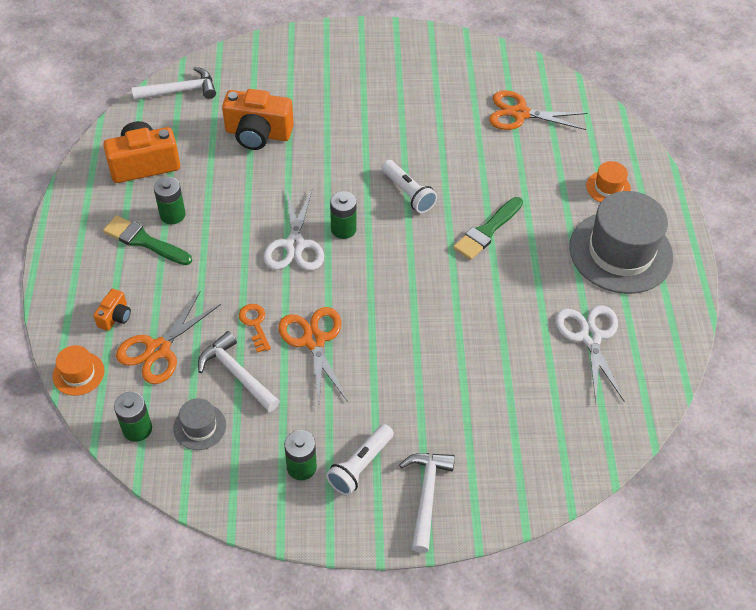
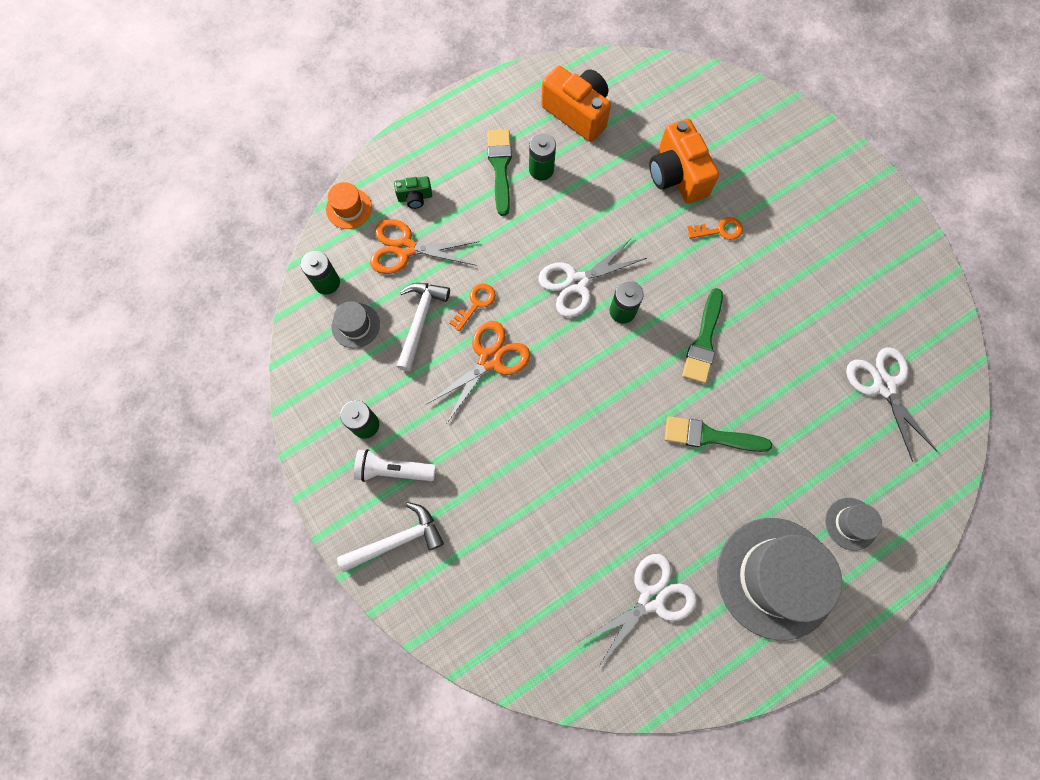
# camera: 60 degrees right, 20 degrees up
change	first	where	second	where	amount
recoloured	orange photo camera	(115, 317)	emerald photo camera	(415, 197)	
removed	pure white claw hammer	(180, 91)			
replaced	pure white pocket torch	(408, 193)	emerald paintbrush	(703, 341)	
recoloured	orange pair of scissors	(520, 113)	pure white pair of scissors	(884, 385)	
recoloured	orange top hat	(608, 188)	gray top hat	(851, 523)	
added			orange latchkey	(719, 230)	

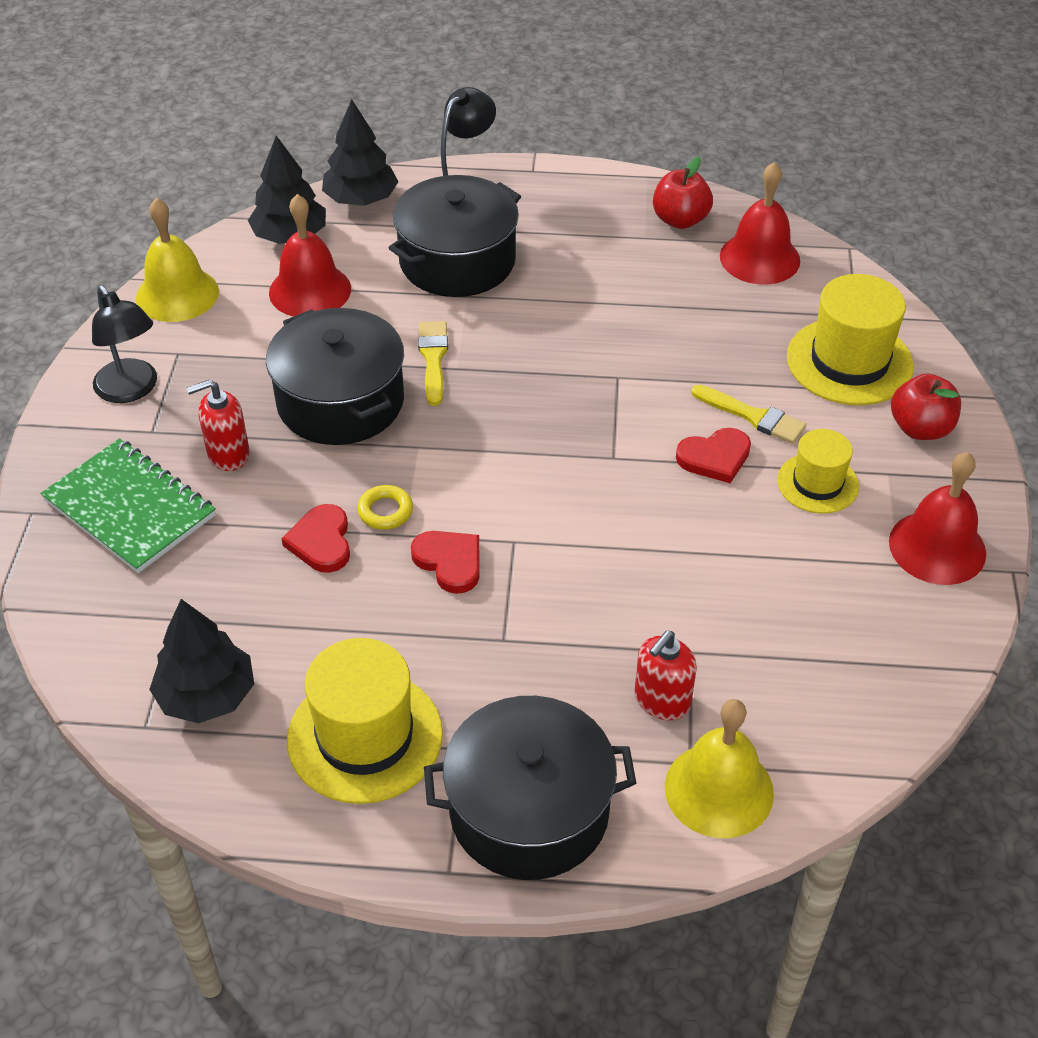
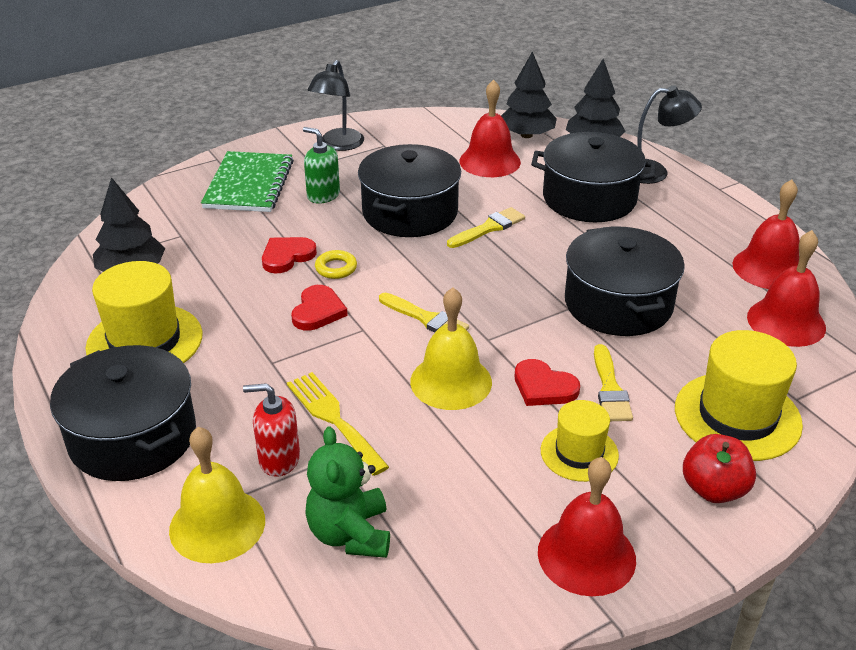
# camera: 55 degrees right, 10 degrees down
change	first	where	second	where	amount
moved	bright yellow school bell	(177, 294)		(451, 381)	
recoloured	scarlet pump bottle	(228, 454)	emerald pump bottle	(323, 195)	
replaced	scarlet toy apple	(680, 220)	scarlet school bell	(769, 268)	
added			bright yellow fork	(333, 419)	
added			emerald stuffed bear	(350, 534)	
added			bright yellow paintbrush	(426, 319)	
added			ebony cooking pot	(618, 304)	

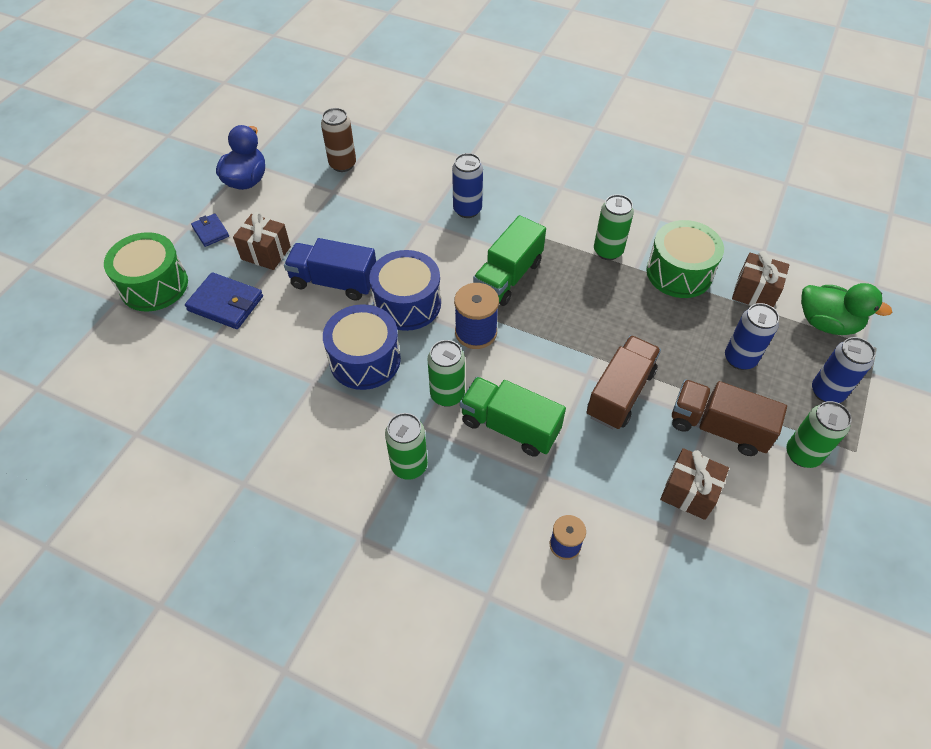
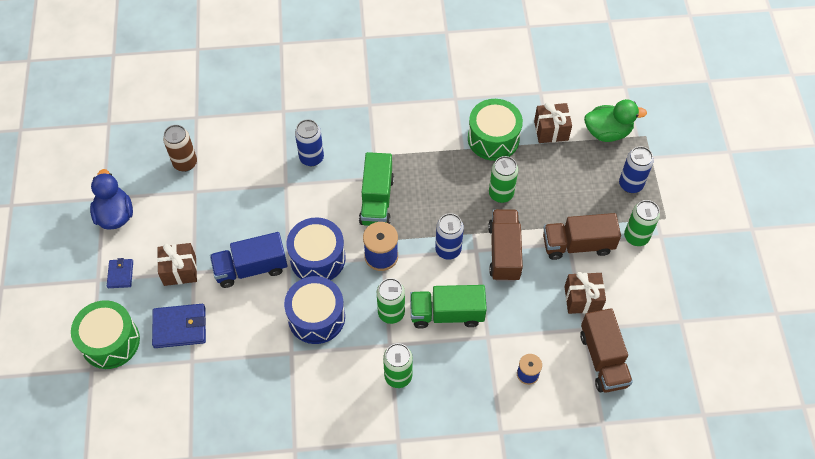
# camera: 30 degrees left, 5 degrees up
change	first	where	second	where	amount
turned	royal blue card wallet	(210, 232)		(120, 274)	60 degrees clockwise
moved	emerald tin	(608, 251)		(501, 194)	
moved	royal blue tin	(740, 359)		(448, 250)	
added			brown truck	(603, 359)	

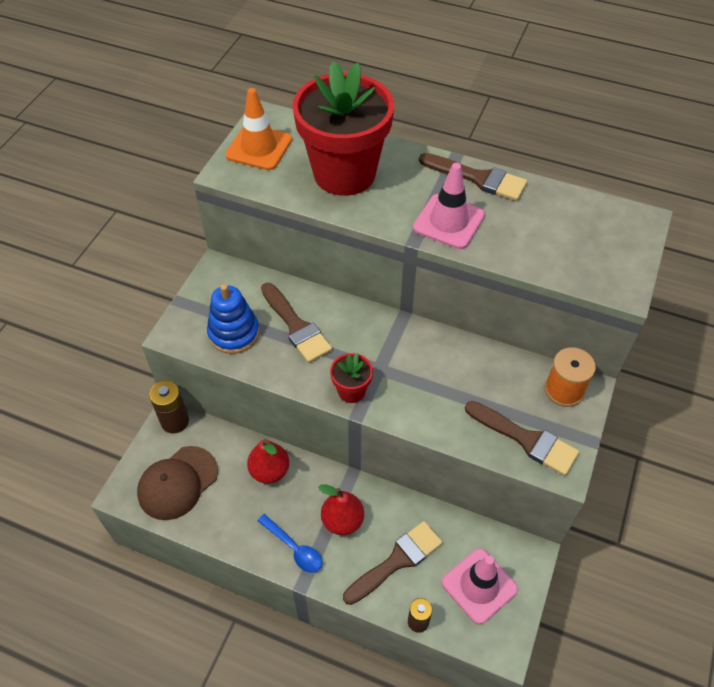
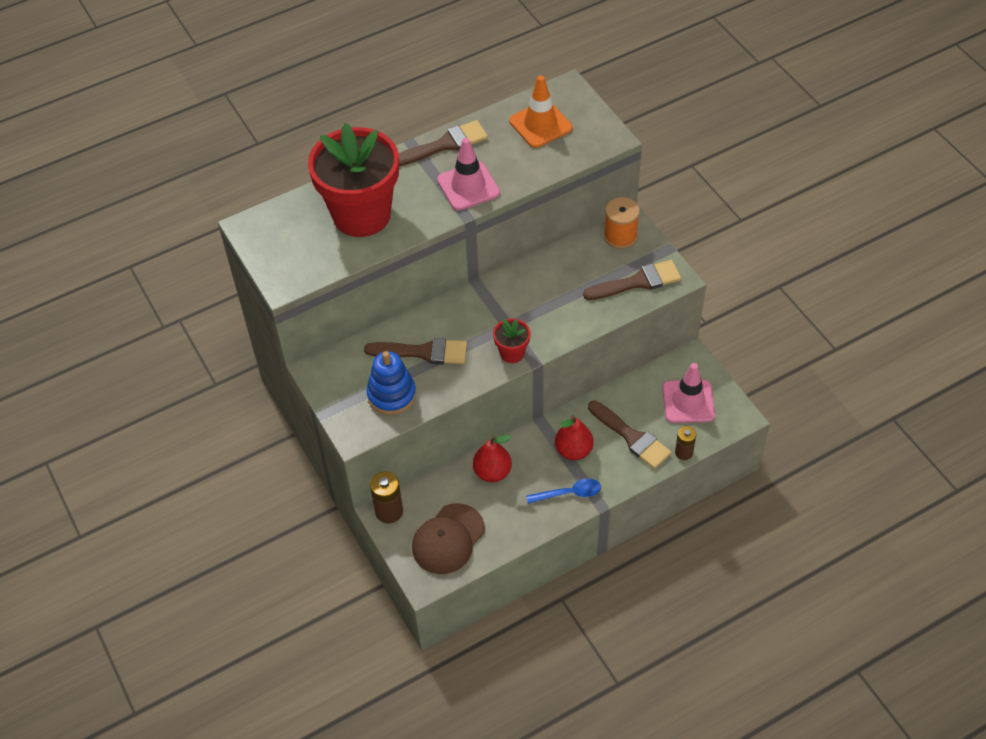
# camera: 50 degrees left, 0 degrees up
change	first	where	second	where	amount
turned	brown cap	(177, 483)		(448, 539)	45 degrees clockwise
moved	orange road cone	(259, 147)		(540, 124)	
turned	brown paintbrush	(396, 561)		(631, 437)	135 degrees clockwise

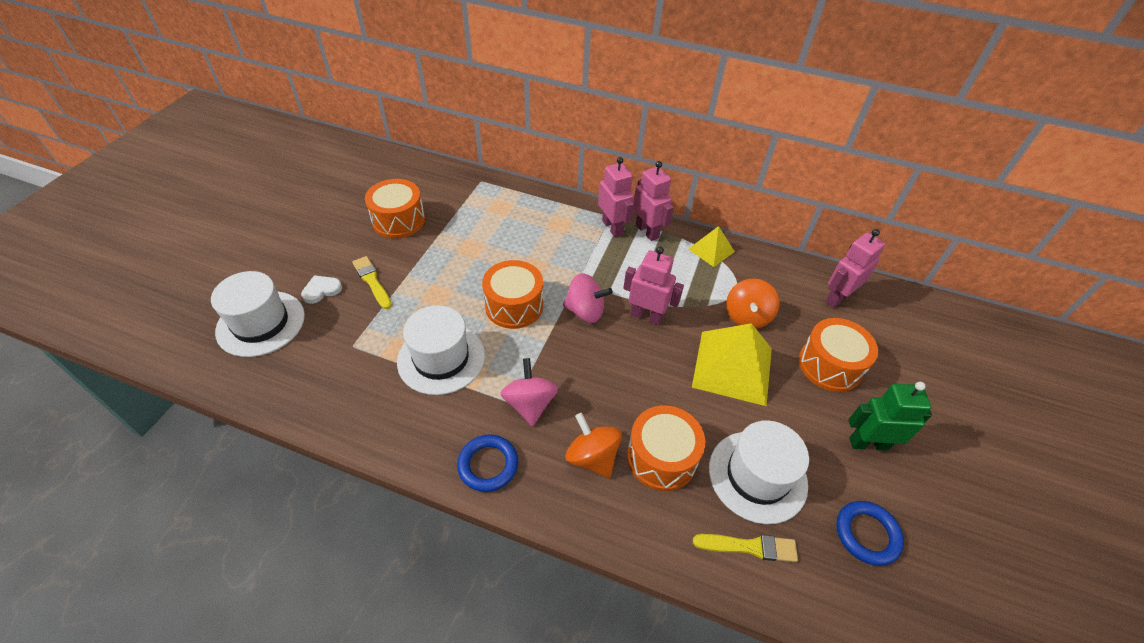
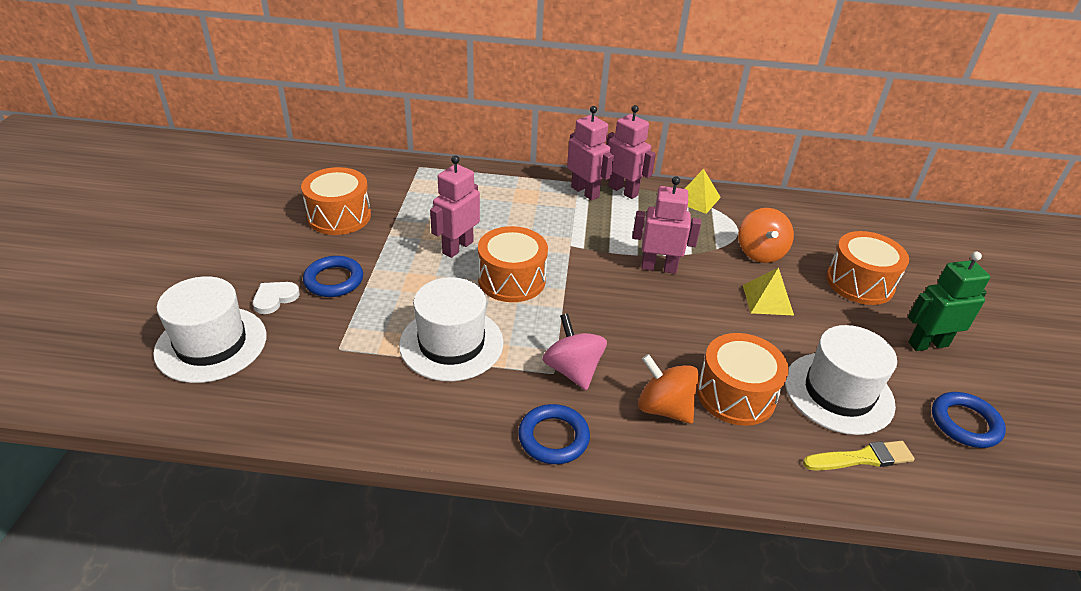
# camera: 15 degrees left, 10 degrees down
change	first	where	second	where	amount
replaced	bright yellow paintbrush	(372, 281)	royal blue hoop	(334, 280)	
removed	pink whirligig	(585, 311)			
resized	bright yellow pyramid shape	(732, 367)		(767, 299)	x0.54
moved	pink robot	(837, 297)		(457, 247)	

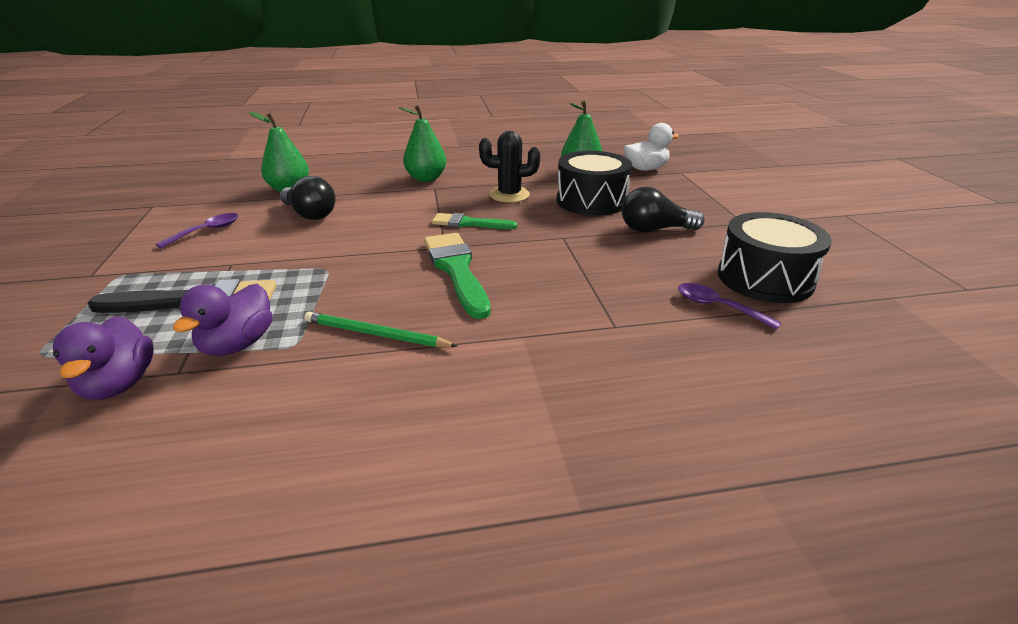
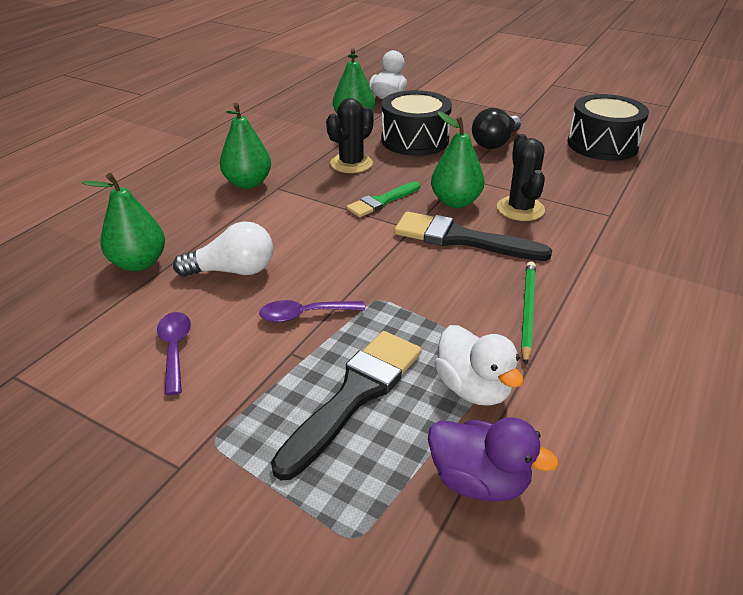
# camera: 50 degrees left, 5 degrees up
change	first	where	second	where	amount
recoloured	royal purple toy duck	(238, 344)	pure white toy duck	(473, 388)	
recoloured	ebony bulb	(310, 214)	pure white bulb	(233, 271)	
turned	emerald lead pencil	(376, 334)		(527, 311)	135 degrees clockwise
recoloured	emerald paintbrush	(456, 270)	ebony paintbrush	(461, 239)	
moved	royal purple teaspoon	(717, 307)		(304, 315)	
added			emerald pear	(455, 202)	
added			ebony cactus	(520, 209)	

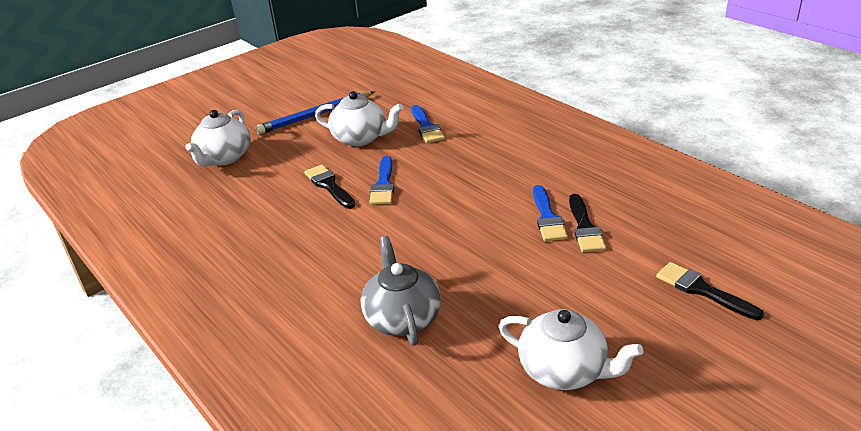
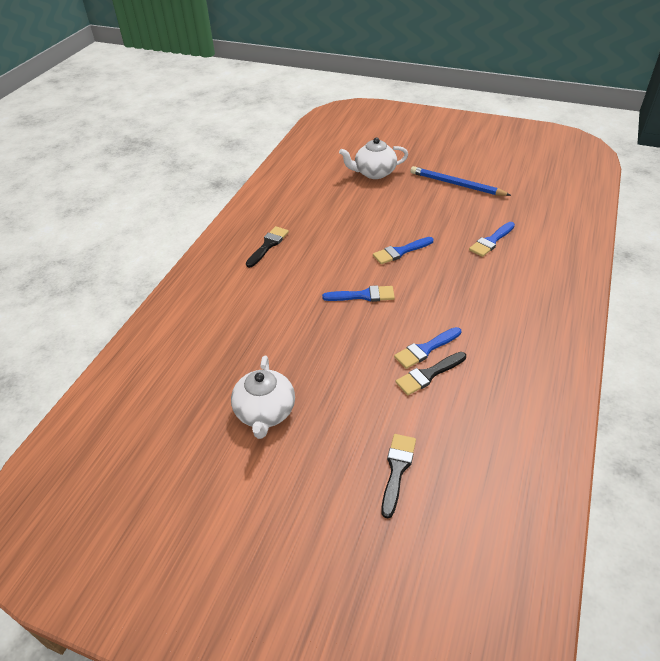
# camera: 60 degrees right, 10 degrees up
change	first	where	second	where	amount
moved	ebony paintbrush	(329, 186)		(268, 245)	
removed	pure white china teapot	(361, 138)			
removed	gray china teapot	(402, 318)			
added			royal blue paintbrush	(363, 295)	

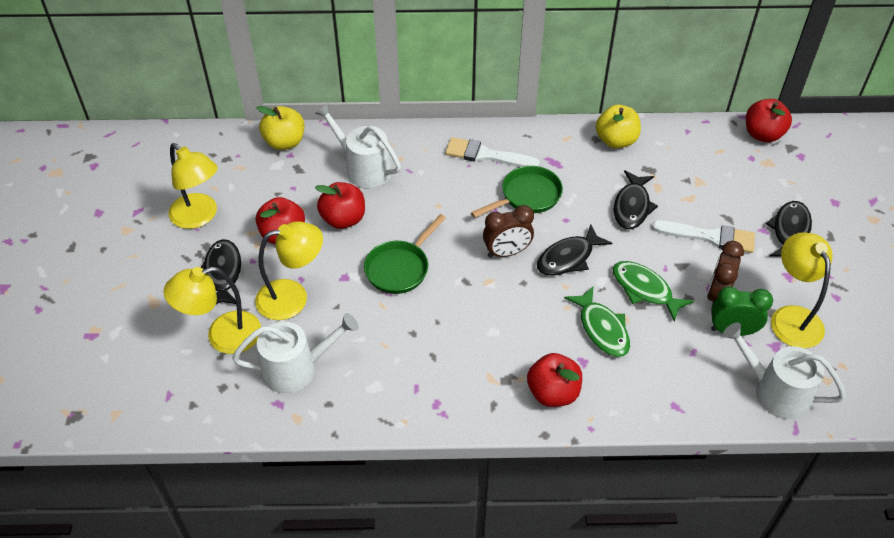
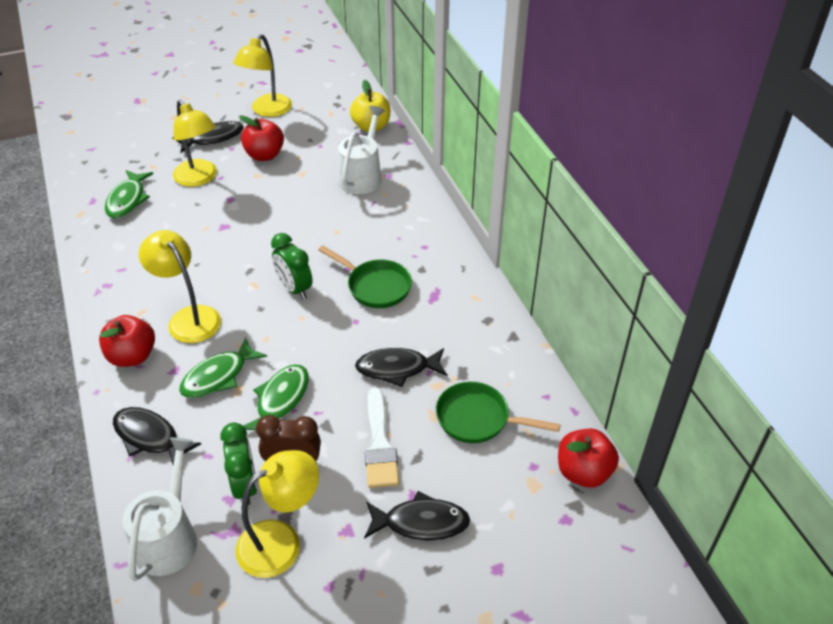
# camera: 70 degrees right, 5 degrees down
change	first	where	second	where	amount
moved	bright yellow reading lamp	(223, 336)		(188, 317)	
replaced	pure white sprinkling can	(296, 368)	emerald fish	(127, 200)	
removed	scarlet toy apple	(343, 219)			
moved	emerald frying pan	(400, 268)		(477, 419)	
removed	pure white paintbrush	(486, 155)			
recoloured	brown alarm clock	(507, 252)	emerald alarm clock	(294, 289)	
moved	ebony fish	(568, 258)		(150, 437)	
removed	bright yellow toy apple	(616, 141)			

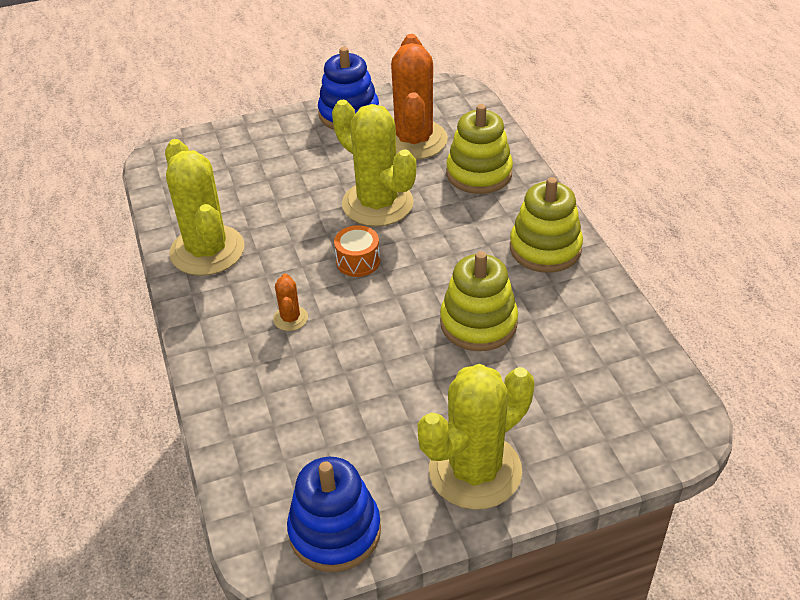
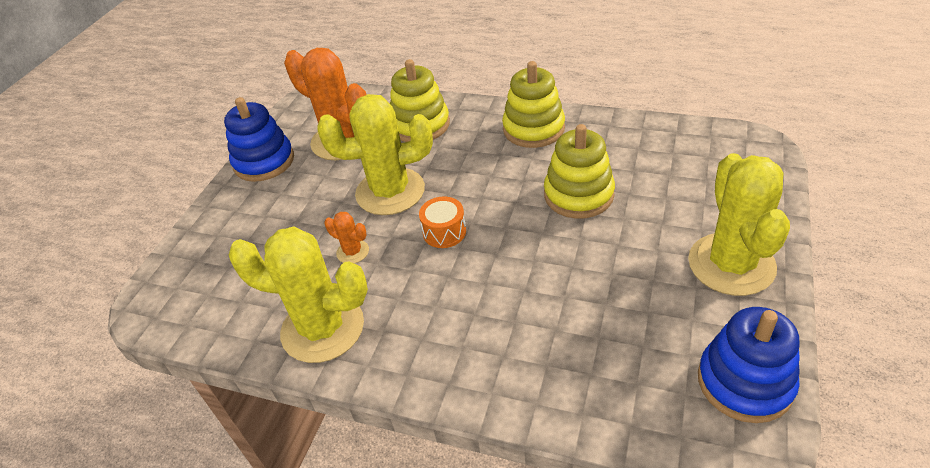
# camera: 50 degrees left, 0 degrees up
change	first	where	second	where	amount
moved	orange cactus	(290, 318)		(353, 252)	

